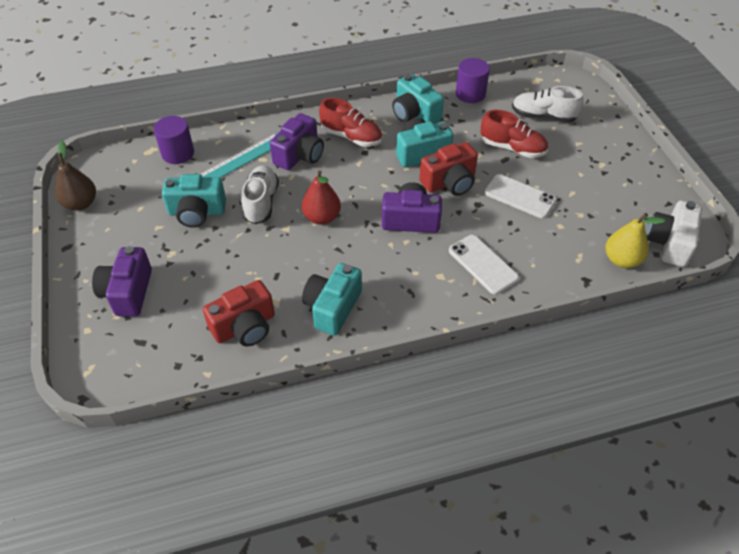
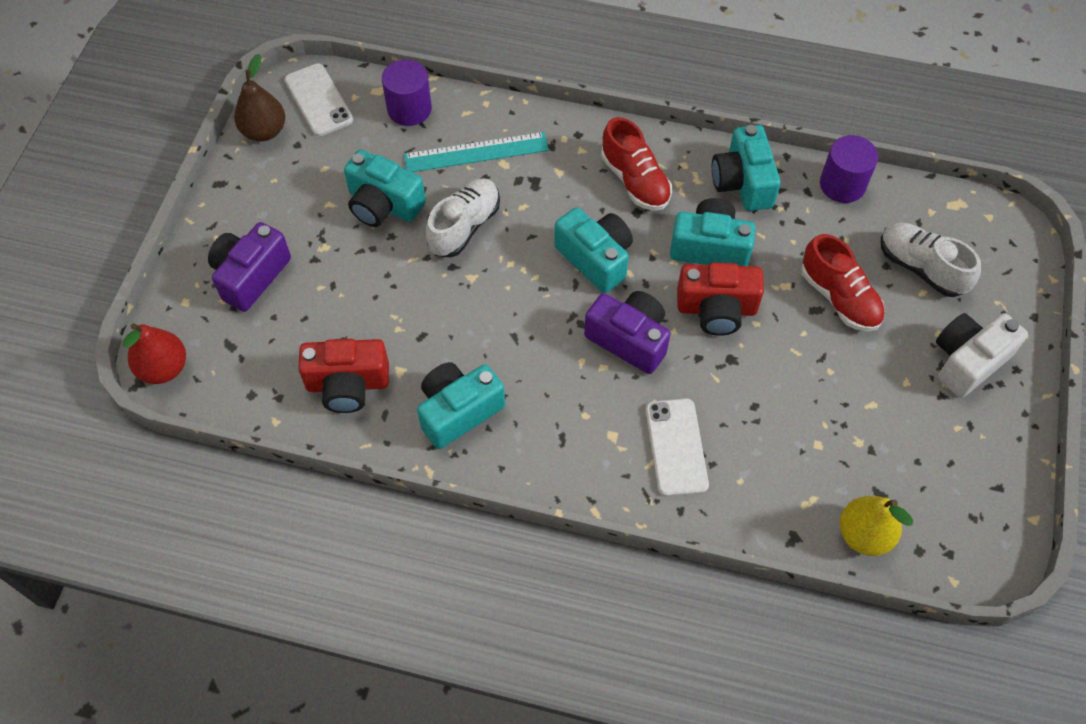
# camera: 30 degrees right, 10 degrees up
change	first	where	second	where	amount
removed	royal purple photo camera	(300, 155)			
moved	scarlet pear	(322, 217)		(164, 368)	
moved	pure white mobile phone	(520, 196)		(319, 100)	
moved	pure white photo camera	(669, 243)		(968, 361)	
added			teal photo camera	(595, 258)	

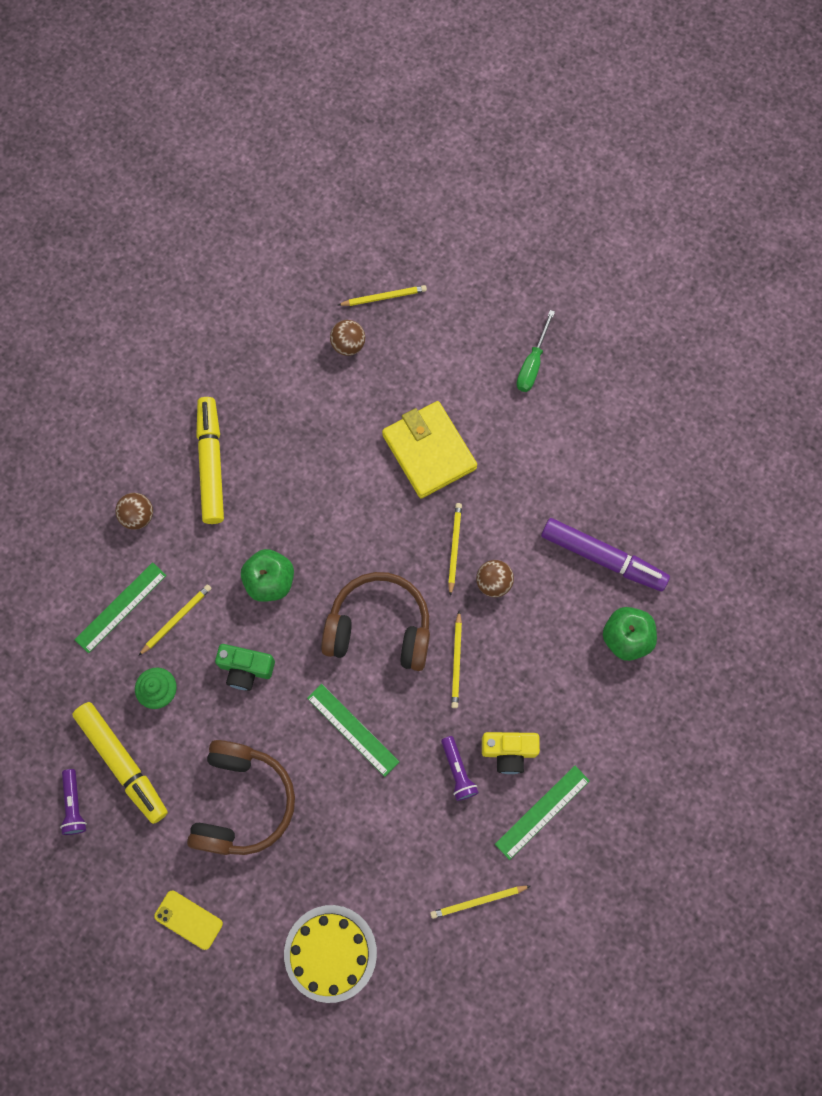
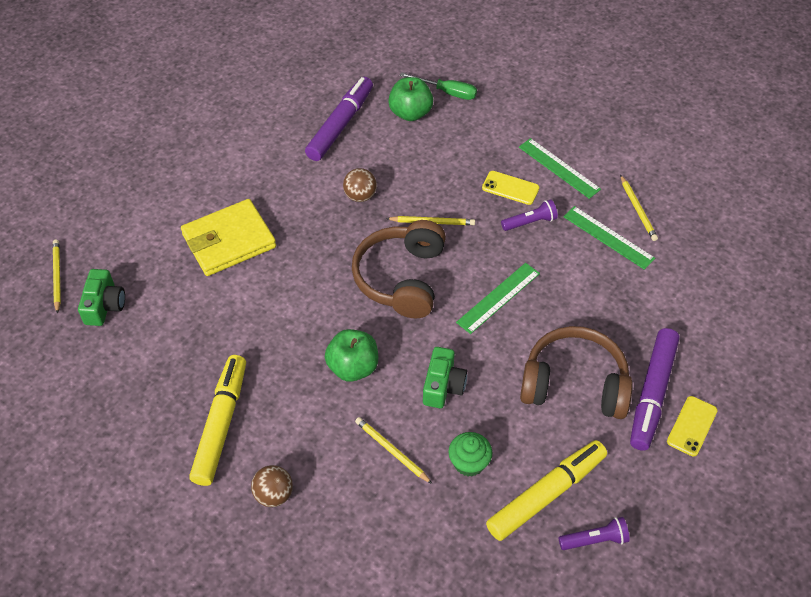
# camera: 90 degrees left, 20 degrees down
change	first	where	second	where	amount
moved	emerald measuring stick	(121, 607)		(608, 237)	
turned	bright yellow marker	(211, 464)		(221, 425)	105 degrees clockwise
removed	bright yellow gateau	(330, 953)			
replaced	brown ball	(348, 345)	emerald photo camera	(104, 305)	
removed	bright yellow lead pencil	(454, 548)			
replaced	bright yellow photo camera	(509, 751)	bright yellow mobile phone	(510, 188)	
moved	emerald flat screwdriver	(532, 364)		(447, 92)	
added			royal purple marker	(652, 393)	

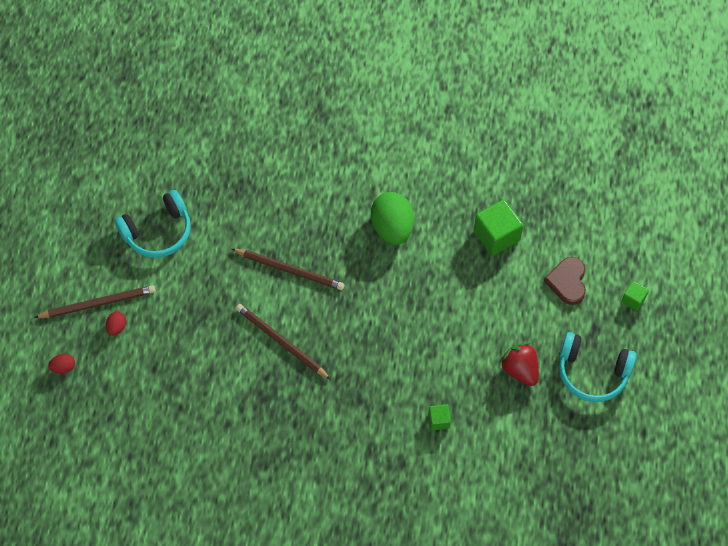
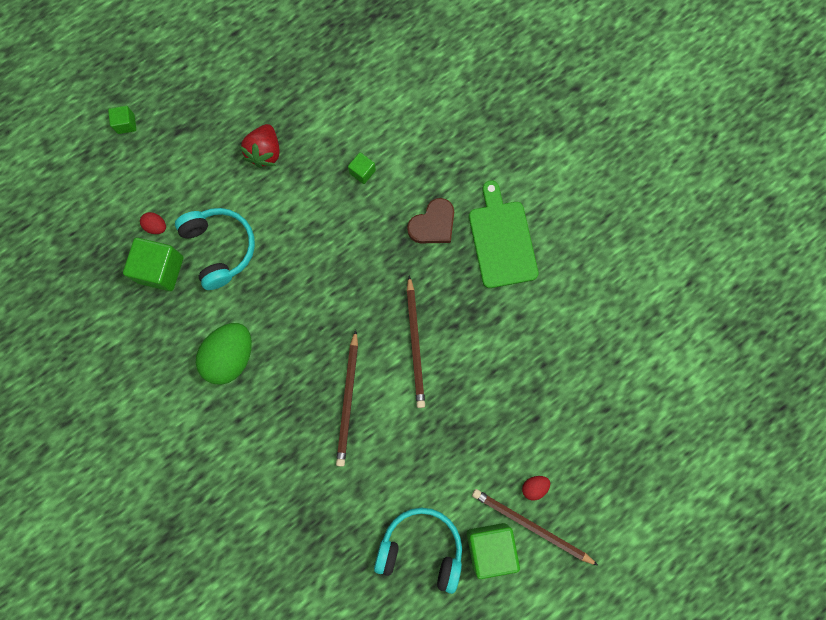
# camera: 135 degrees left, 15 degrees up
change	first	where	second	where	amount
moved	scarlet egg	(63, 367)		(156, 226)	
turned	brown lead pencil	(290, 270)		(348, 400)	150 degrees counterclockwise
moved	brown heart shape	(567, 282)		(433, 224)	
moved	teal headphones	(592, 372)		(220, 248)	
added			emerald block	(490, 547)	
added			emerald cutting board	(501, 240)	

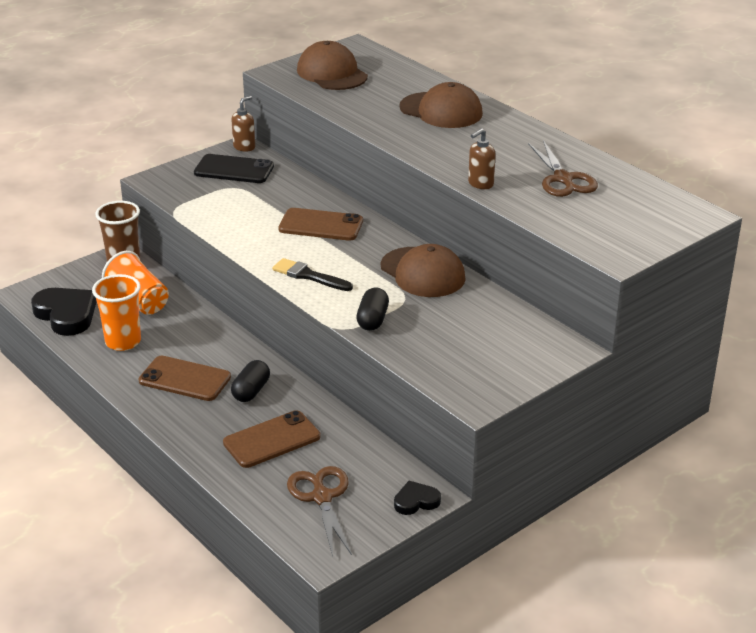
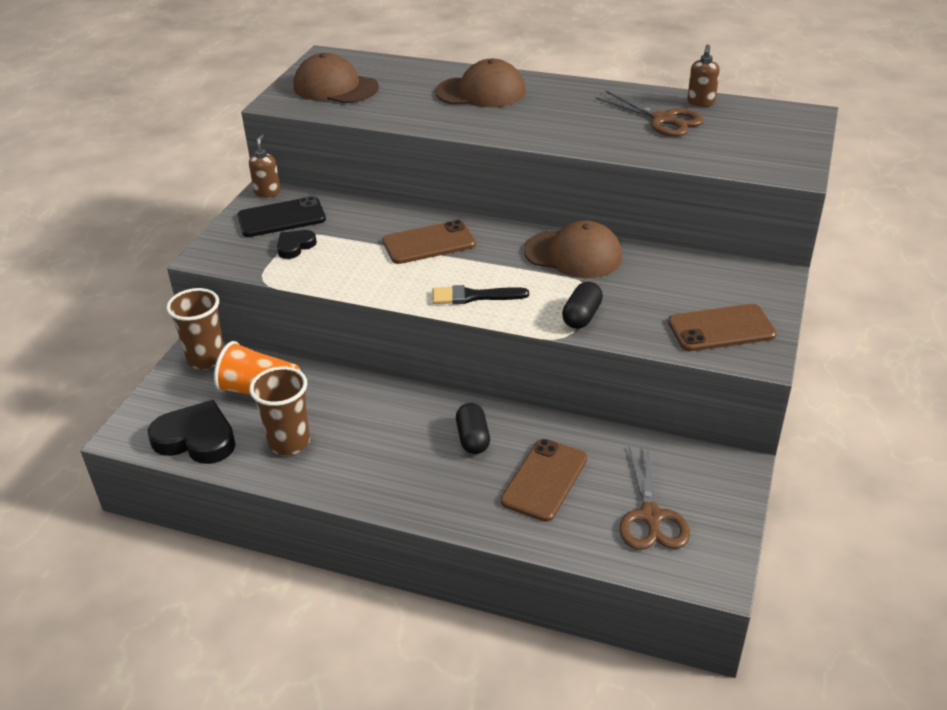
# camera: 30 degrees left, 5 degrees up
change	first	where	second	where	amount
recoloured	orange beaker	(123, 342)	brown beaker	(289, 442)	
moved	brown mobile phone	(185, 379)		(721, 328)	
turned	brown pair of scissors	(321, 497)		(651, 516)	135 degrees counterclockwise
turned	ebony pill	(372, 320)		(582, 316)	45 degrees clockwise
moved	ebony heart shape	(416, 501)		(295, 246)	
moved	brown pump bottle	(480, 184)		(701, 102)	

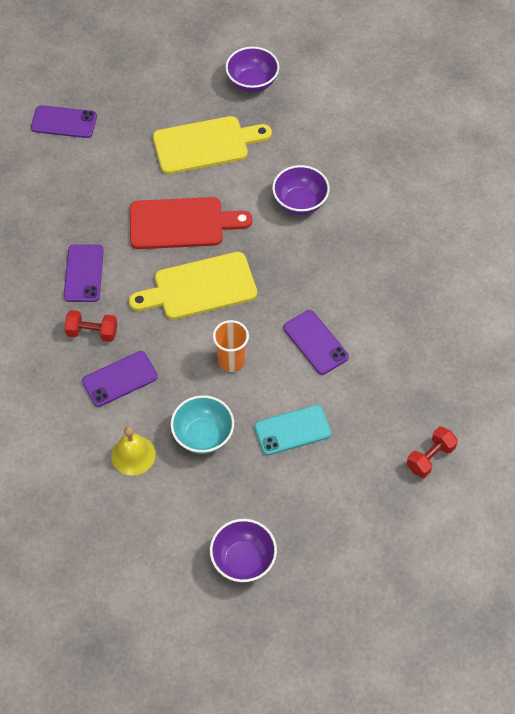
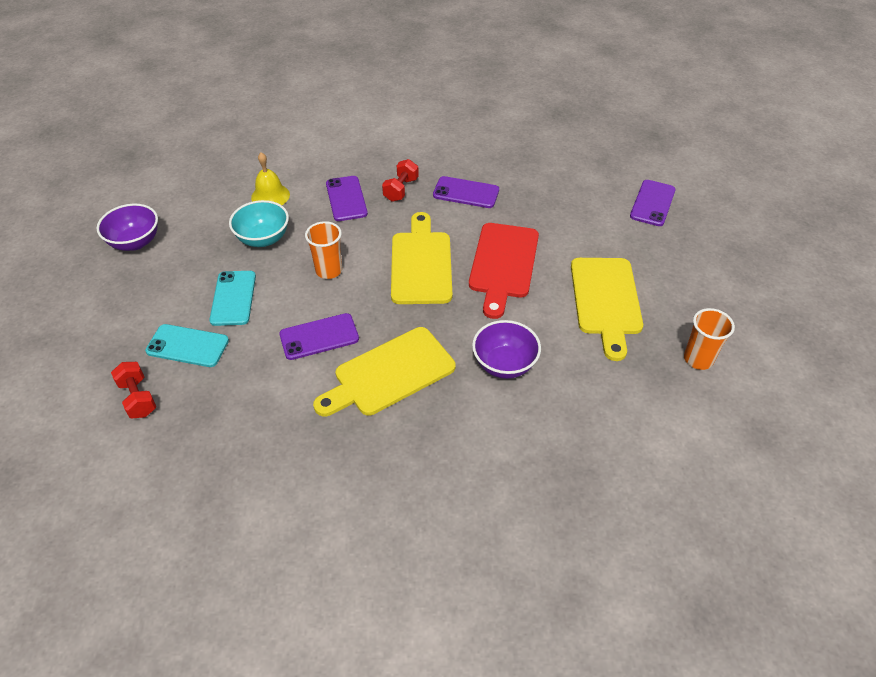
# camera: 105 degrees right, 10 degrees down
change	first	where	second	where	amount
replaced	royal purple deep dish	(252, 83)	orange beaker	(698, 359)	
added			teal mobile phone	(187, 346)	
added			bright yellow cutting board	(389, 373)	

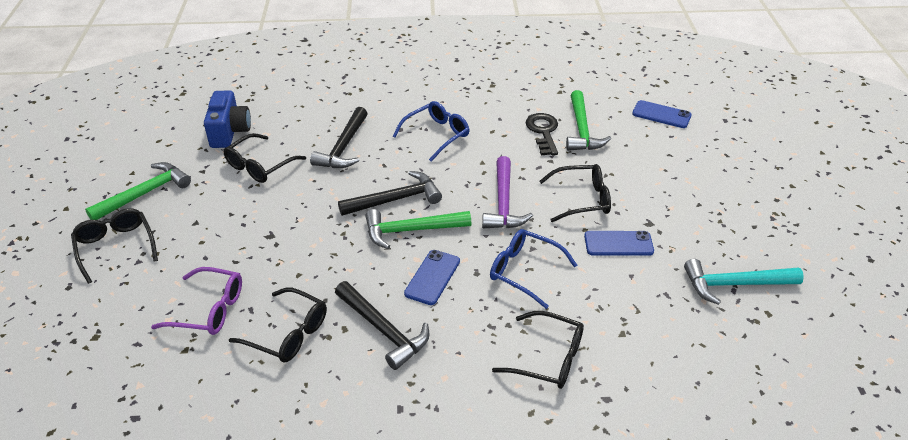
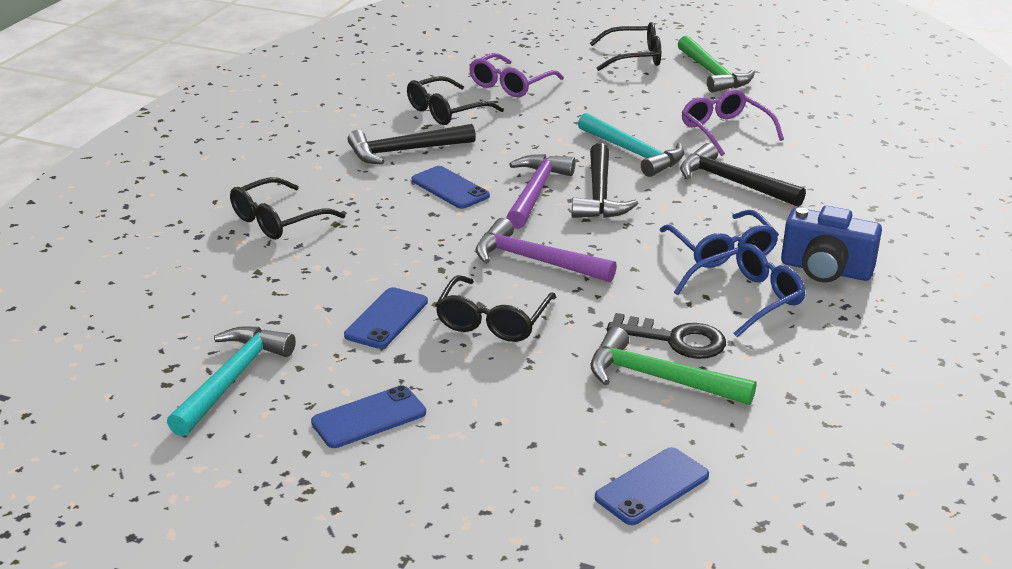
# camera: 115 degrees right, 10 degrees down
change	first	where	second	where	amount
moved	royal blue photo camera	(229, 132)		(825, 270)	
recoloured	ebony glasses	(260, 166)	royal purple glasses	(725, 130)	
recoloured	emerald claw hammer	(411, 230)	royal purple claw hammer	(535, 192)	
moved	royal blue glasses	(524, 271)		(747, 298)	
added			royal blue mobile phone	(369, 418)	
added			teal claw hammer	(633, 153)	

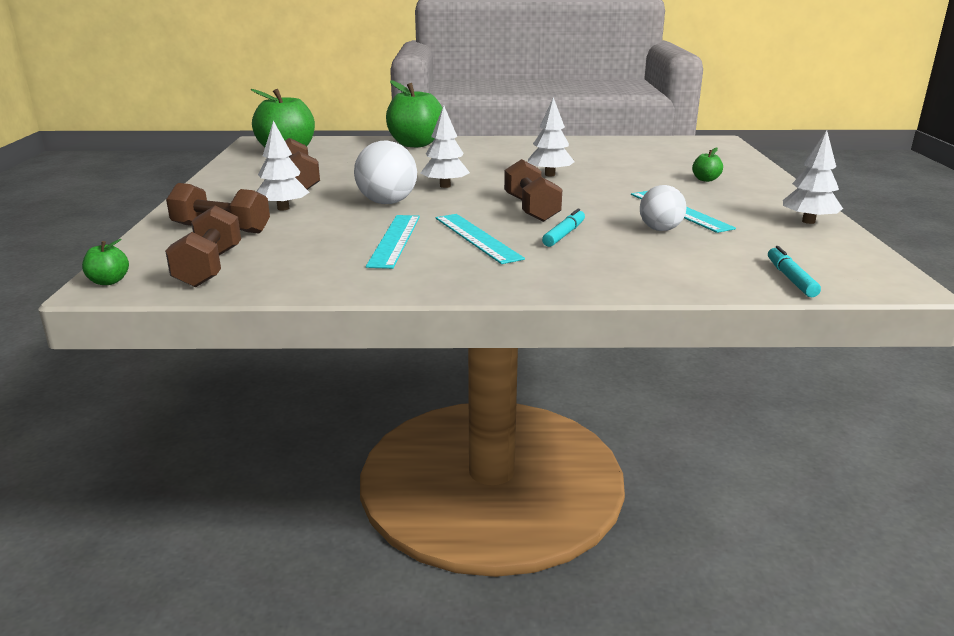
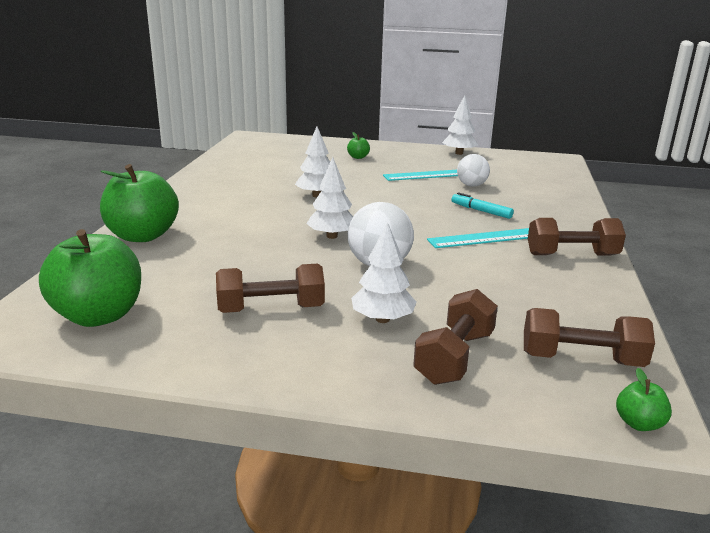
# camera: 80 degrees left, 0 degrees up
change	first	where	second	where	amount
removed	teal measuring stick	(395, 240)			
moved	brown hand weight	(531, 209)		(572, 255)	
removed	teal marker	(790, 278)			

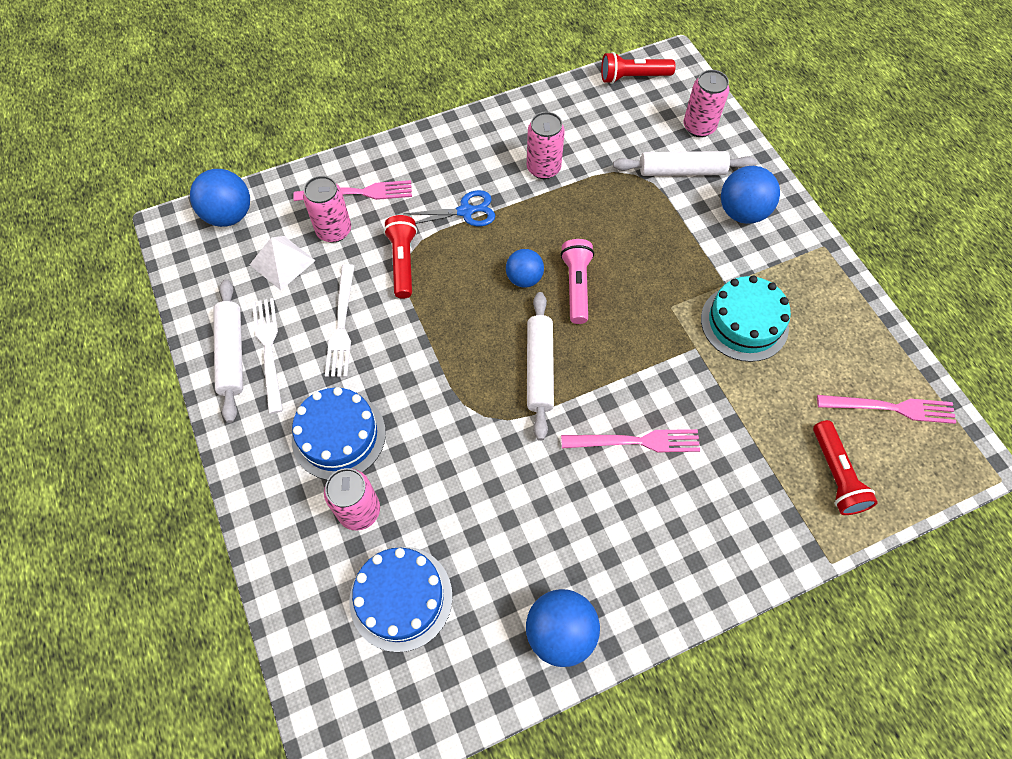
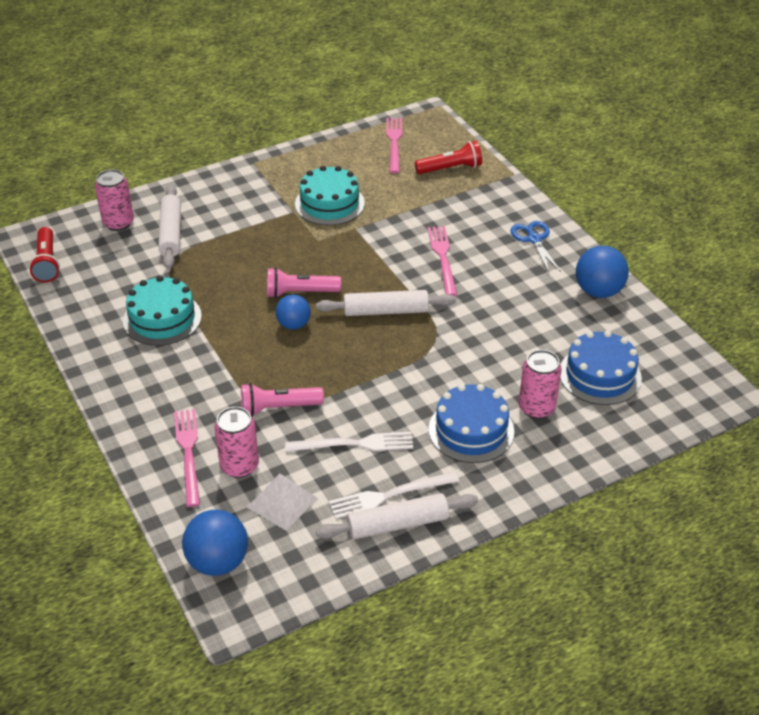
# camera: 95 degrees left, 20 degrees down
change	first	where	second	where	amount
recoloured	scarlet pocket torch	(403, 262)	pink pocket torch	(278, 408)	
moved	royal blue pair of scissors	(465, 211)		(534, 239)	
replaced	pink tin	(543, 168)	teal gateau	(162, 318)	
removed	royal blue ball	(742, 212)			

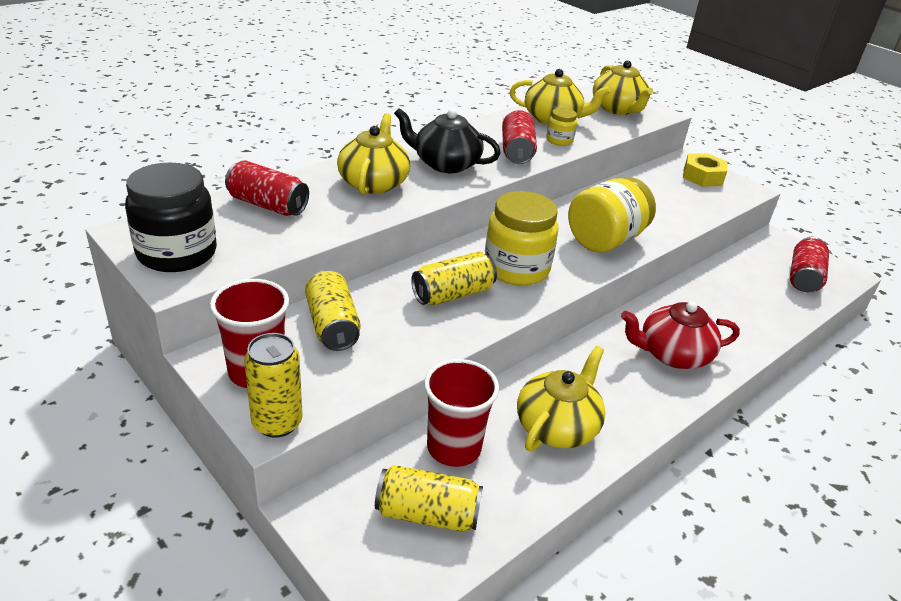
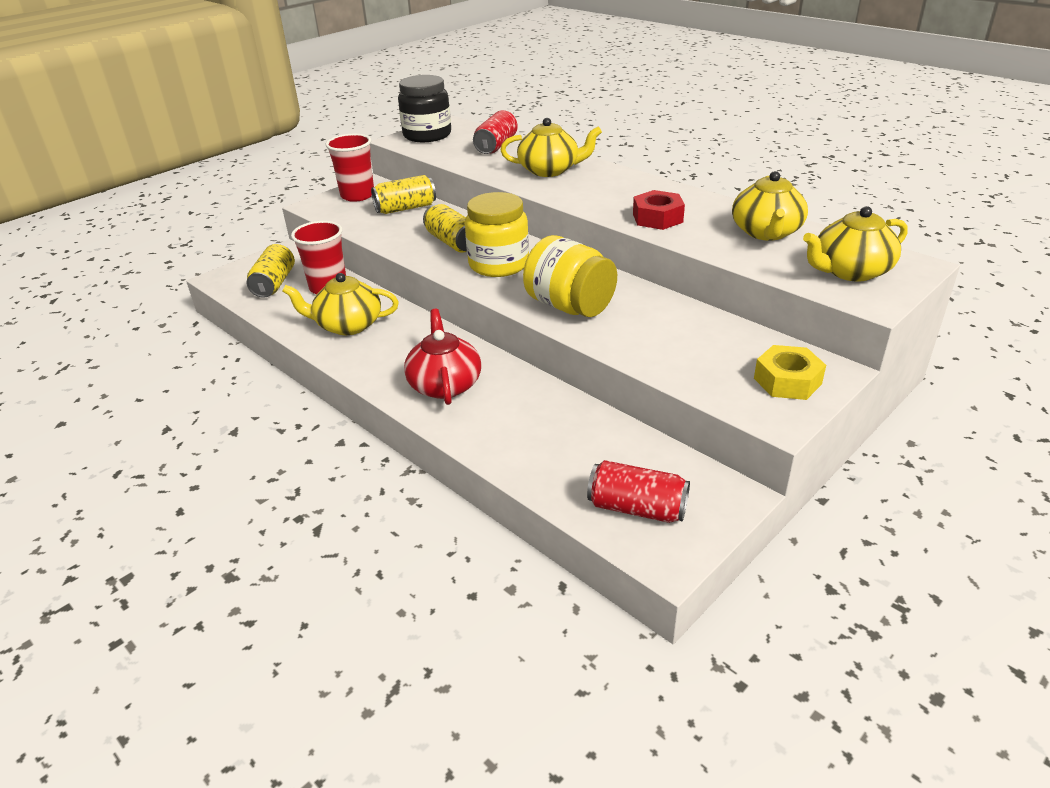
# camera: 90 degrees right, 0 degrees up
change	first	where	second	where	amount
removed	bright yellow tin	(277, 422)			
removed	ebony china teapot	(445, 164)			
replaced	scarlet tin	(517, 151)	scarlet hex nut	(657, 218)	
turned	bright yellow china teapot	(557, 426)		(348, 325)	150 degrees clockwise
removed	bright yellow jar	(559, 140)			

